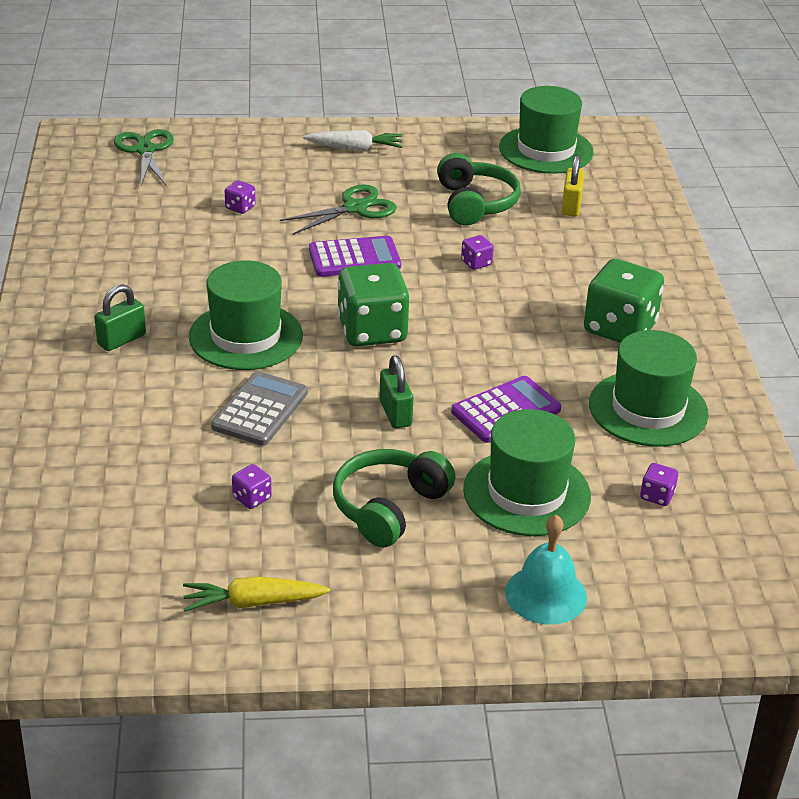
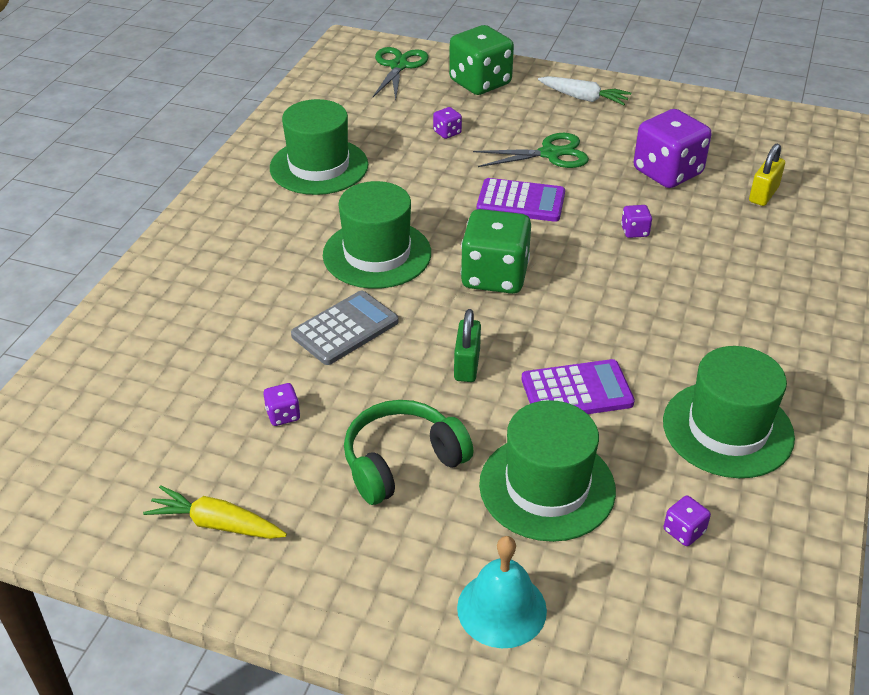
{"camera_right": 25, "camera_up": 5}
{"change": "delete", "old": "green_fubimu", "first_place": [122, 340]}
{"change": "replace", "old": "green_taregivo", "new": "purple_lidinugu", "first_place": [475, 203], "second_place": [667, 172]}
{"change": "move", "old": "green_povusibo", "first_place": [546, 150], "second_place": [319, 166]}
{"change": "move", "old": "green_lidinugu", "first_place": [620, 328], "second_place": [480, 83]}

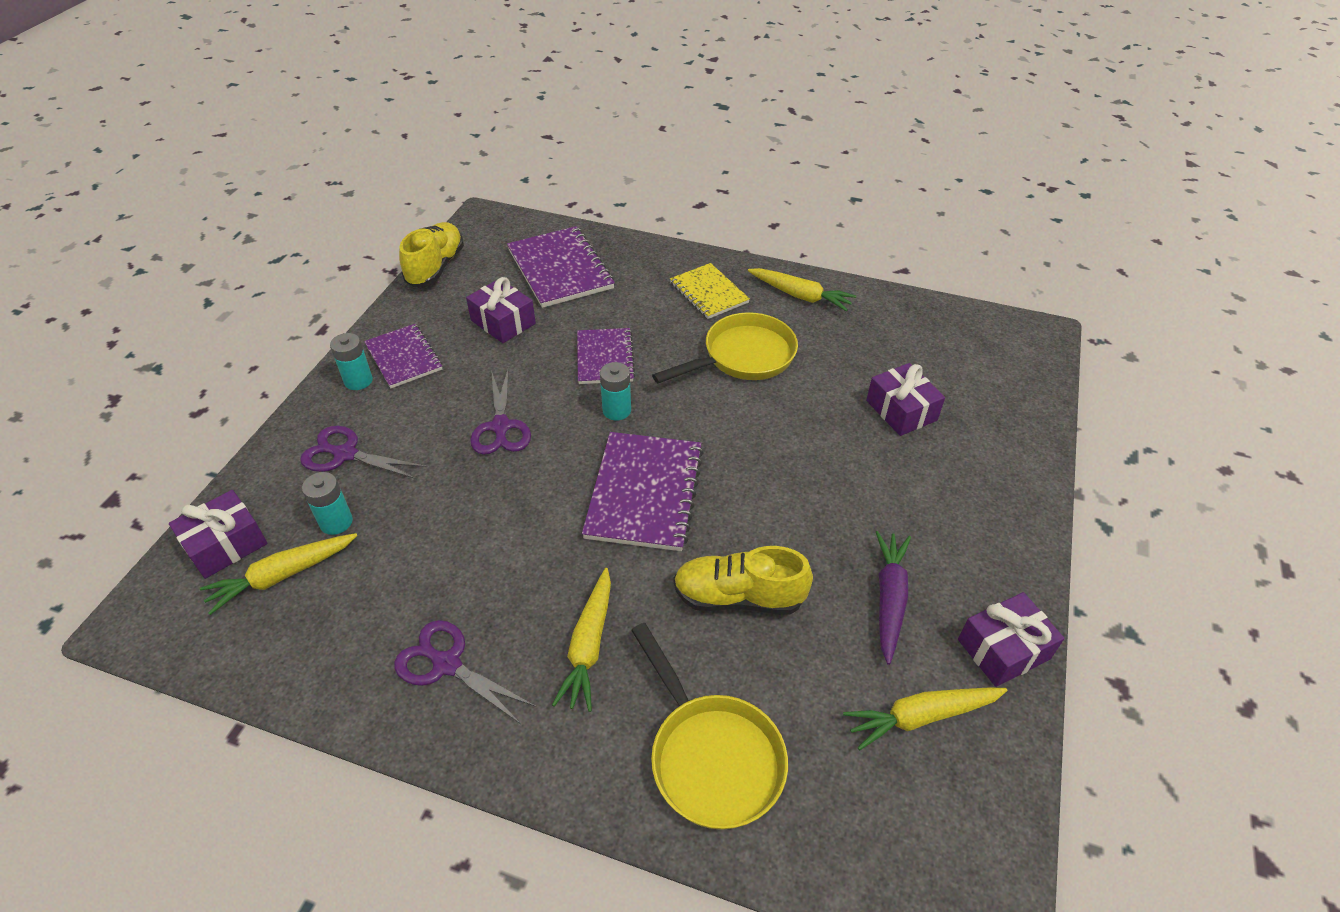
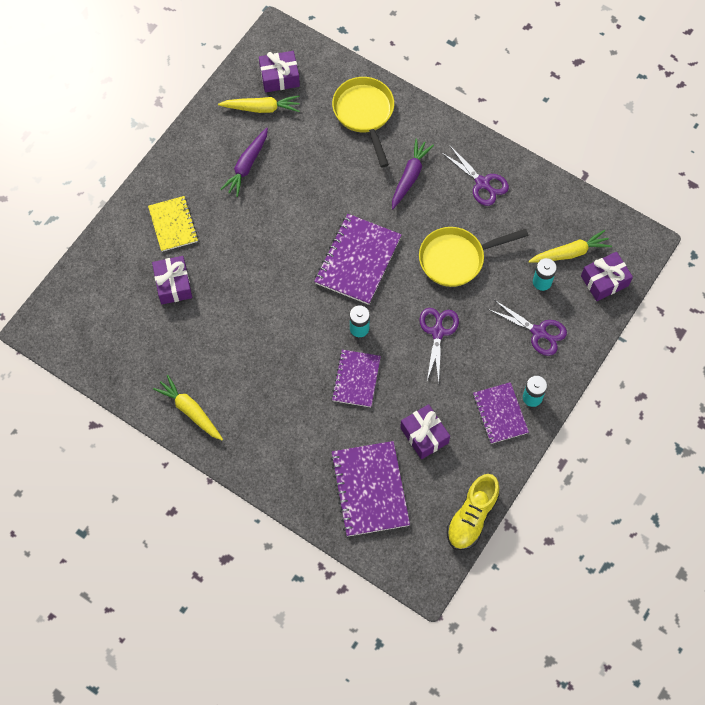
{"camera_right": -165, "camera_up": 20}
{"change": "recolor", "old": "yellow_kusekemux", "new": "purple_kusekemux", "first_place": [588, 645], "second_place": [410, 176]}
{"change": "move", "old": "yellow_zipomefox", "first_place": [743, 357], "second_place": [456, 259]}
{"change": "move", "old": "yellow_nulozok", "first_place": [708, 293], "second_place": [173, 224]}
{"change": "delete", "old": "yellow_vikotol", "first_place": [738, 597]}
{"change": "move", "old": "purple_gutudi", "first_place": [1003, 649], "second_place": [279, 77]}

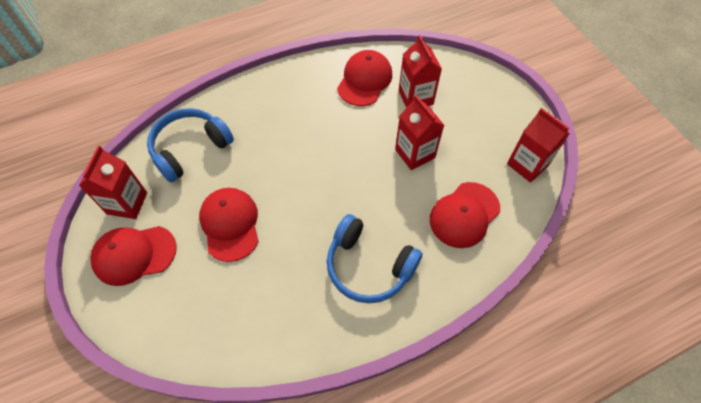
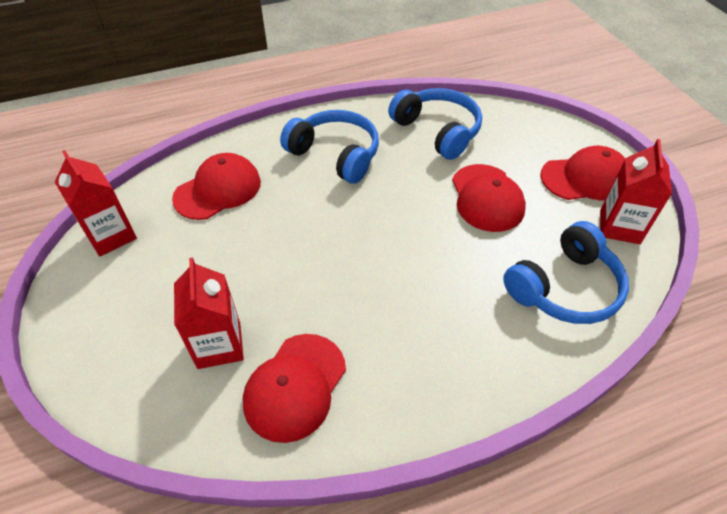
{"camera_right": -175, "camera_up": -10}
{"change": "delete", "old": "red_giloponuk", "first_place": [415, 153]}
{"change": "insert", "new": "blue_taregivo", "second_place": [437, 131]}

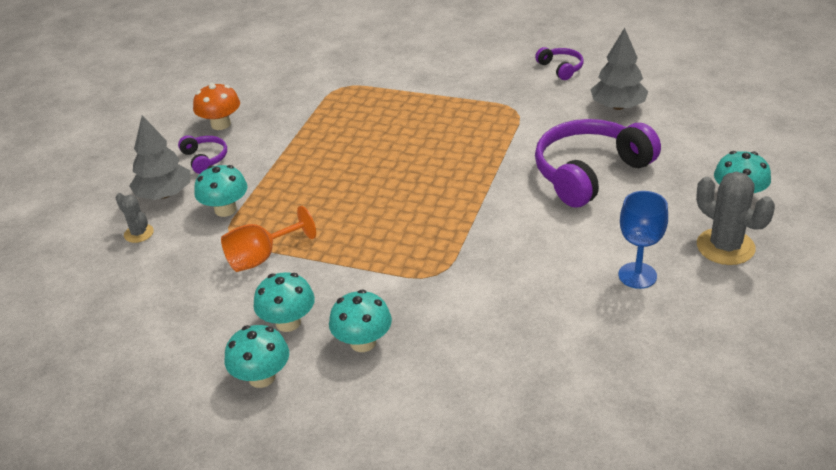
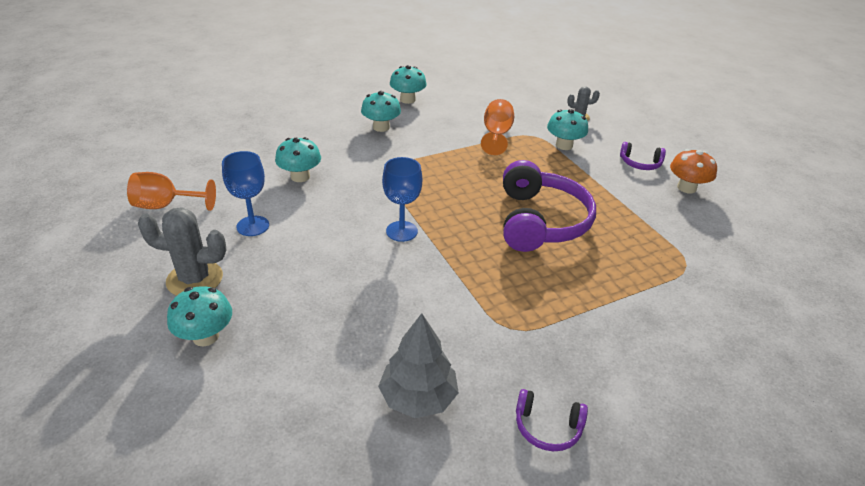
{"camera_right": 130, "camera_up": 0}
{"change": "delete", "old": "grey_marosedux", "first_place": [164, 194]}
{"change": "move", "old": "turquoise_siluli", "first_place": [288, 322], "second_place": [300, 177]}
{"change": "move", "old": "purple_taregivo", "first_place": [590, 173], "second_place": [540, 221]}
{"change": "insert", "new": "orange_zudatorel", "second_place": [166, 206]}
{"change": "insert", "new": "blue_zudatorel", "second_place": [401, 231]}

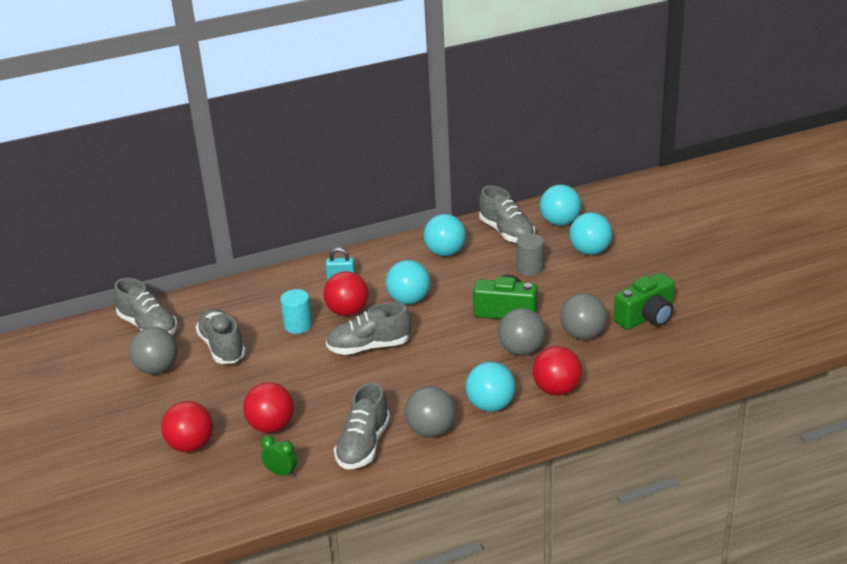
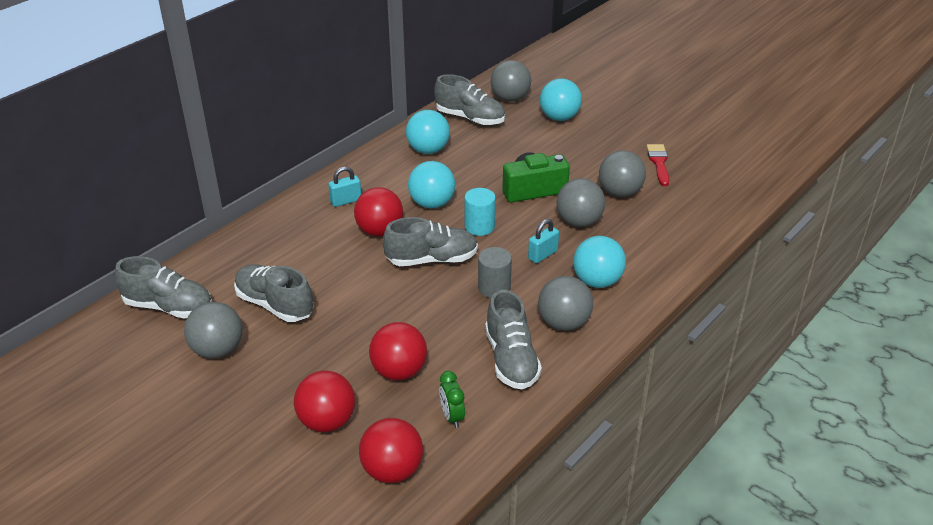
{"camera_right": -30, "camera_up": 5}
{"change": "rotate", "old": "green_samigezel", "first_place": [281, 473], "second_place": [452, 417], "degrees": -105}
{"change": "move", "old": "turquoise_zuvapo", "first_place": [298, 325], "second_place": [479, 227]}
{"change": "rotate", "old": "grey_vikotol", "first_place": [369, 347], "second_place": [432, 260], "degrees": -150}
{"change": "move", "old": "grey_zuvapo", "first_place": [530, 268], "second_place": [494, 288]}
{"change": "move", "old": "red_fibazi", "first_place": [556, 389], "second_place": [392, 470]}
{"change": "recolor", "old": "turquoise_fibazi", "new": "grey_fibazi", "first_place": [560, 222], "second_place": [510, 98]}
{"change": "replace", "old": "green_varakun", "new": "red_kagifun", "first_place": [646, 317], "second_place": [659, 163]}
{"change": "insert", "new": "turquoise_fubimu", "second_place": [542, 255]}

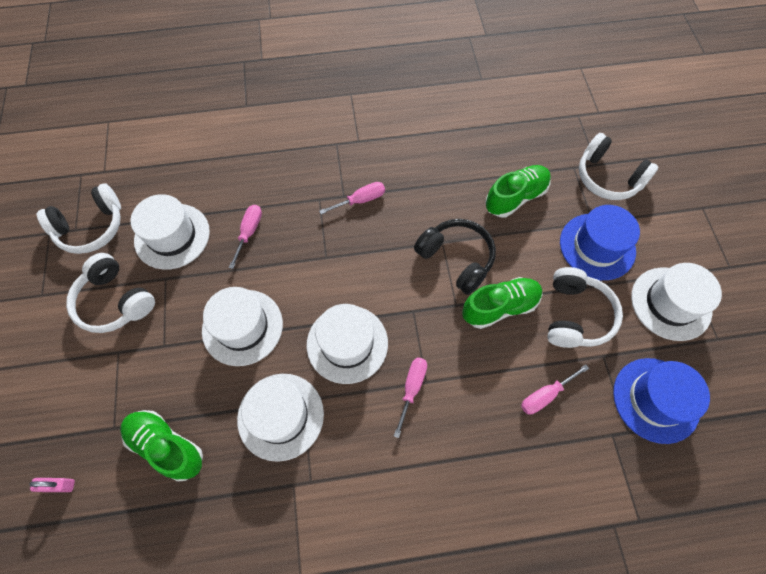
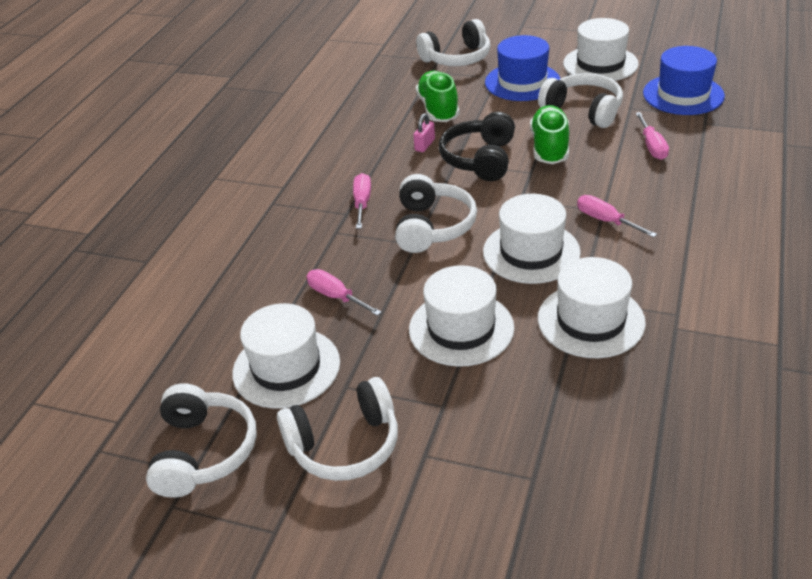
{"camera_right": -60, "camera_up": -25}
{"change": "move", "old": "pink_fubimu", "first_place": [59, 485], "second_place": [425, 145]}
{"change": "delete", "old": "green_vikotol", "first_place": [167, 446]}
{"change": "rotate", "old": "black_taregivo", "first_place": [456, 259], "second_place": [480, 159], "degrees": -60}
{"change": "insert", "new": "white_taregivo", "second_place": [432, 226]}

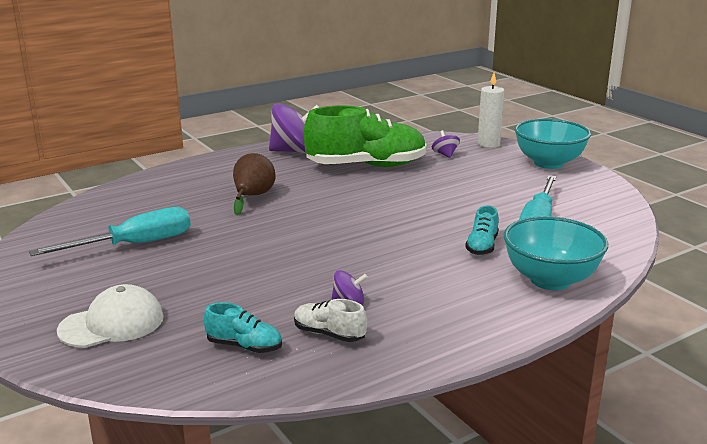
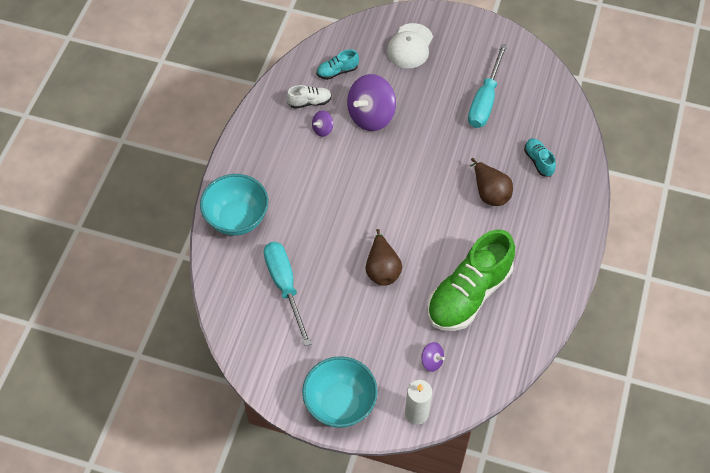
{"camera_right": 140, "camera_up": 35}
{"change": "move", "old": "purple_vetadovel", "first_place": [295, 152], "second_place": [371, 116]}
{"change": "move", "old": "turquoise_vikotol", "first_place": [482, 246], "second_place": [538, 161]}
{"change": "insert", "new": "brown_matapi", "second_place": [382, 269]}

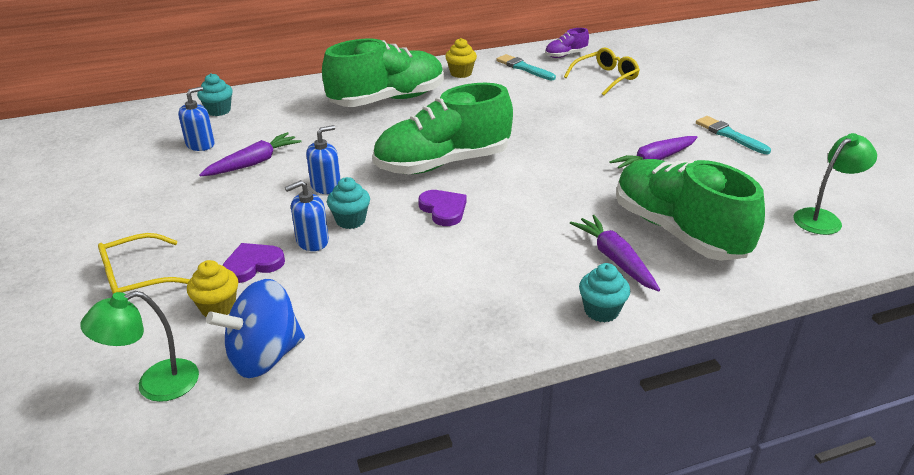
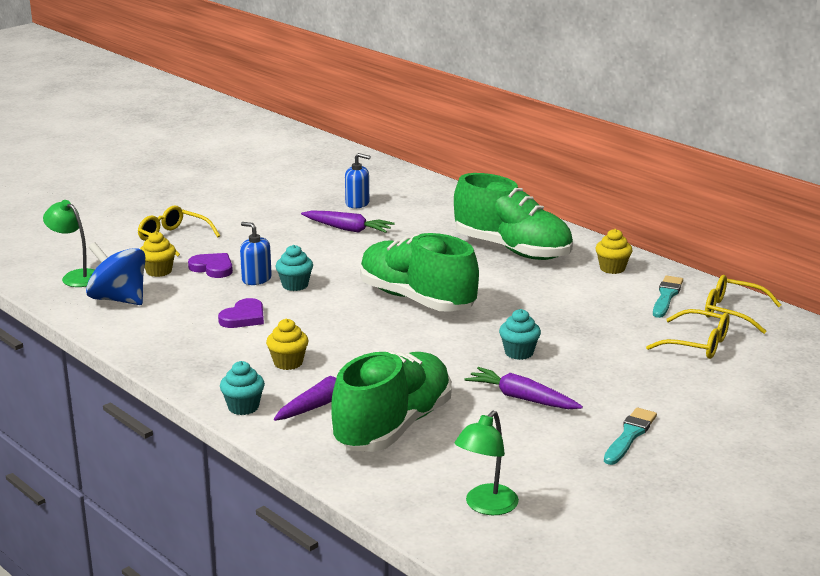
{"camera_right": 65, "camera_up": -10}
{"change": "move", "old": "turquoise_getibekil", "first_place": [218, 111], "second_place": [519, 353]}
{"change": "delete", "old": "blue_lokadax", "first_place": [326, 186]}
{"change": "move", "old": "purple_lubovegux", "first_place": [443, 210], "second_place": [244, 317]}
{"change": "replace", "old": "purple_vikotol", "new": "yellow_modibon", "first_place": [565, 55], "second_place": [732, 312]}
{"change": "rotate", "old": "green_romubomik", "first_place": [823, 218], "second_place": [486, 506], "degrees": 90}
{"change": "insert", "new": "yellow_getibekil", "second_place": [288, 363]}

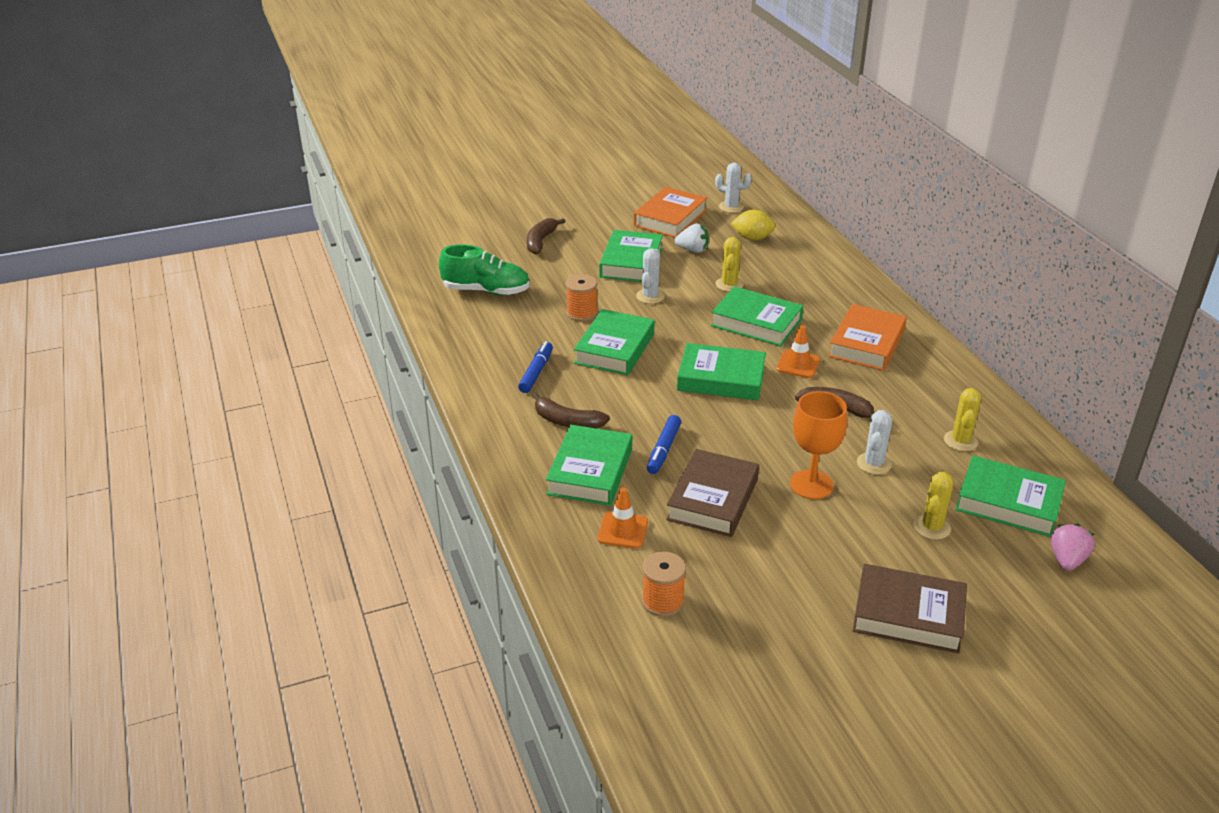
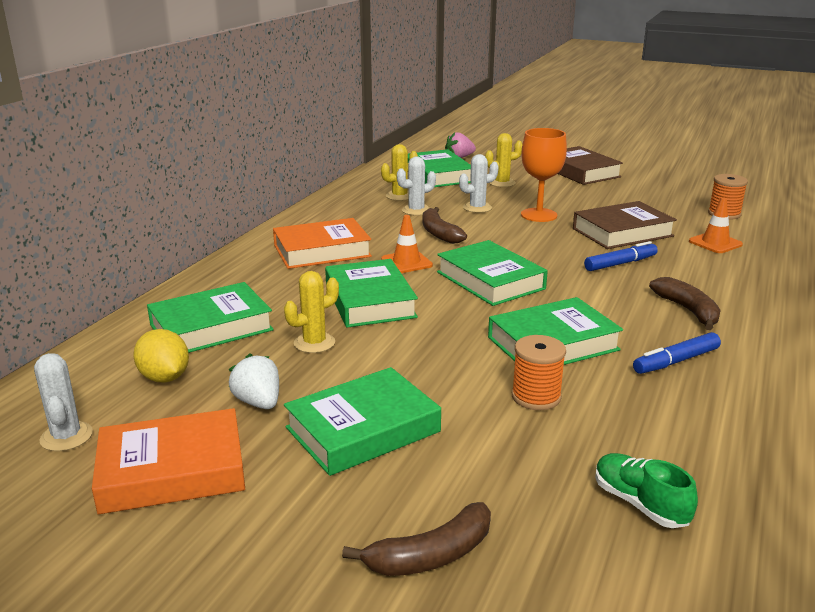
{"camera_right": -135, "camera_up": -10}
{"change": "resize", "old": "green_vikotol", "first_place": [486, 291], "second_place": [640, 504], "factor": 0.63}
{"change": "move", "old": "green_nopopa", "first_place": [590, 471], "second_place": [211, 327]}
{"change": "move", "old": "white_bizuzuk", "first_place": [650, 296], "second_place": [416, 210]}

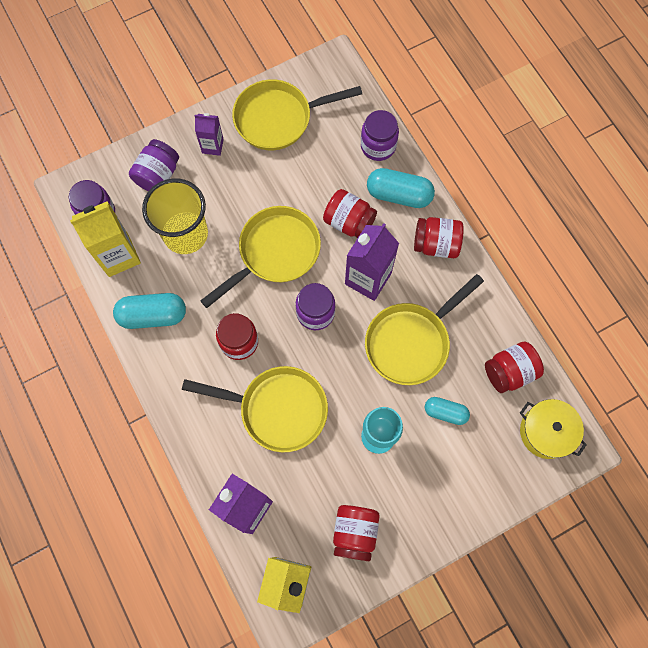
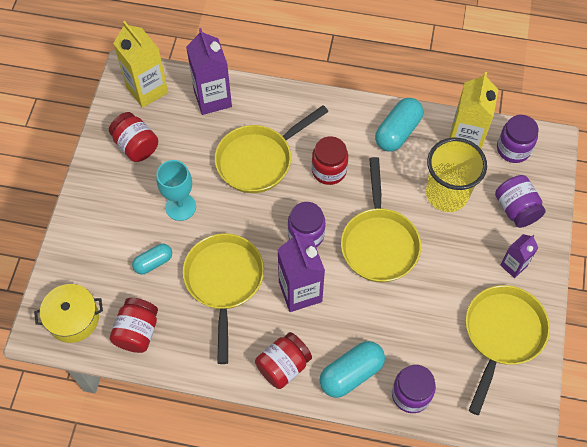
{"camera_right": 130, "camera_up": -10}
{"change": "delete", "old": "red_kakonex", "first_place": [349, 222]}

